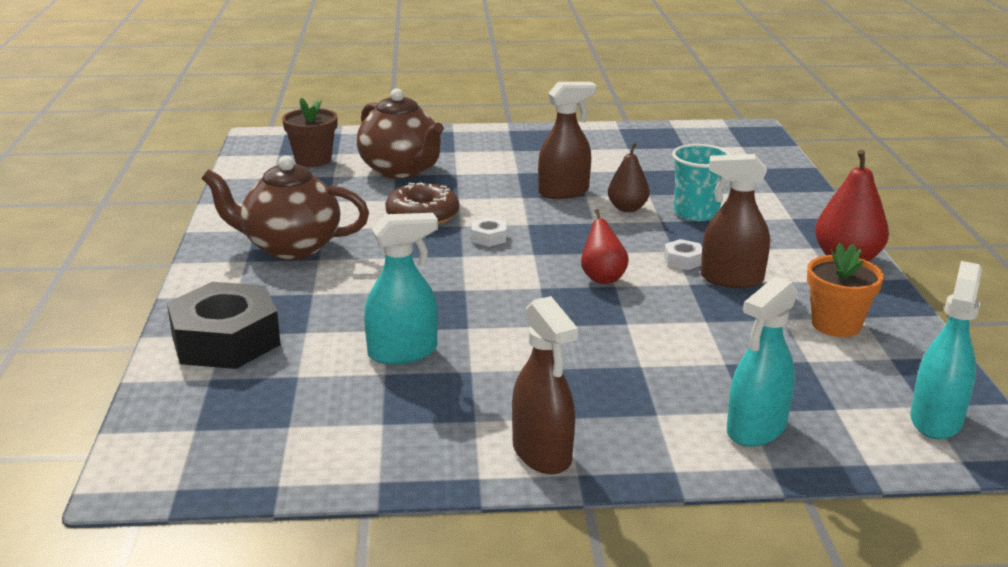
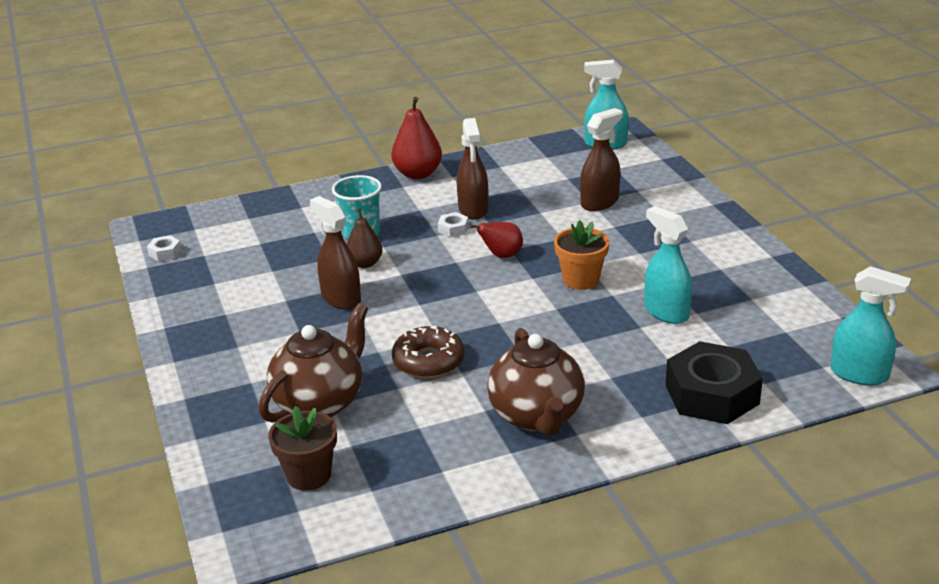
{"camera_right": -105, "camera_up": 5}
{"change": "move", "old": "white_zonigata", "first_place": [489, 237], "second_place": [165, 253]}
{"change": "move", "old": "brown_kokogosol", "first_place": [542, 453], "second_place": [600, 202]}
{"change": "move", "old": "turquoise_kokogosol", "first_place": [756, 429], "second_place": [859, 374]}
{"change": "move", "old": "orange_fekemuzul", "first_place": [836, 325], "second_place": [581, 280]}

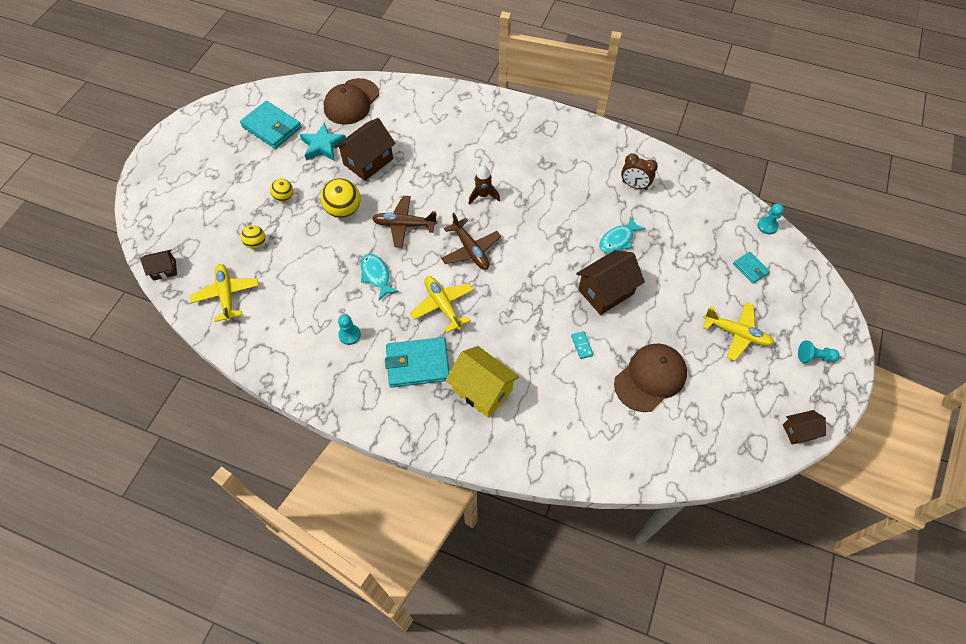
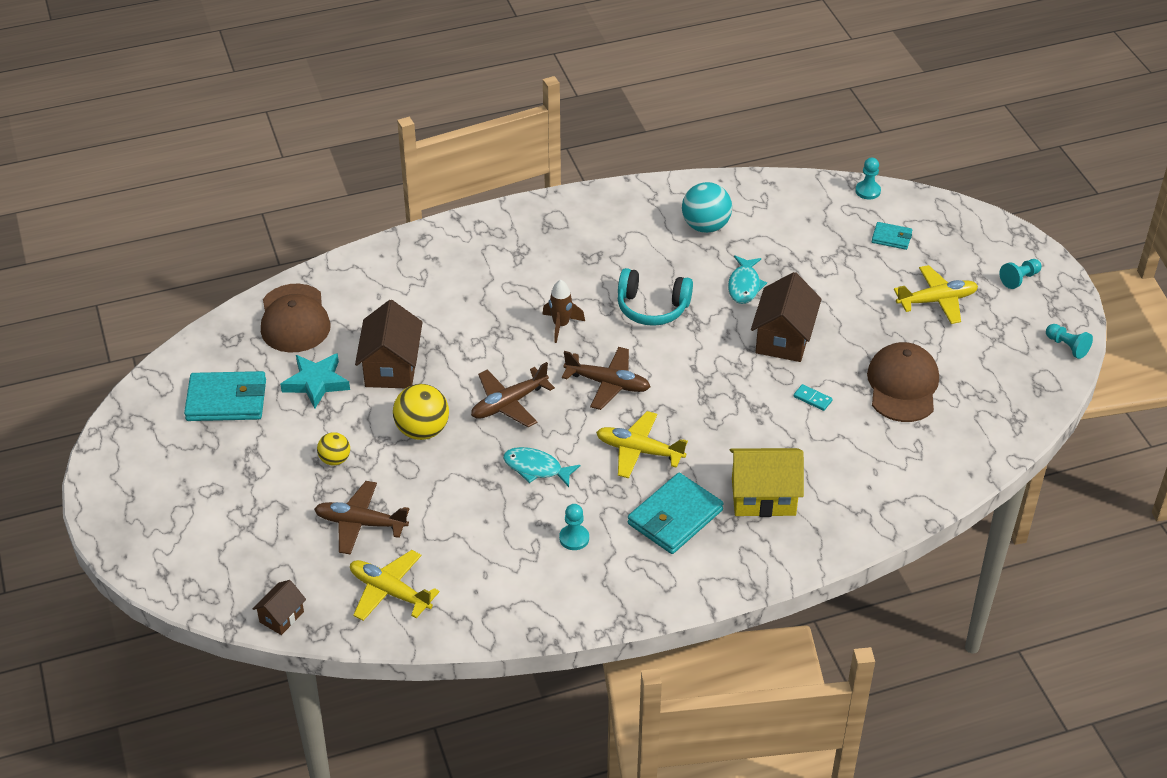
{"camera_right": -40, "camera_up": -15}
{"change": "replace", "old": "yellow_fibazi", "new": "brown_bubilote", "first_place": [256, 243], "second_place": [360, 523]}
{"change": "replace", "old": "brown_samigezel", "new": "turquoise_fibazi", "first_place": [634, 185], "second_place": [705, 226]}
{"change": "replace", "old": "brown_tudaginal", "new": "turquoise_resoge", "first_place": [799, 431], "second_place": [1067, 346]}
{"change": "insert", "new": "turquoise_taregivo", "second_place": [652, 307]}

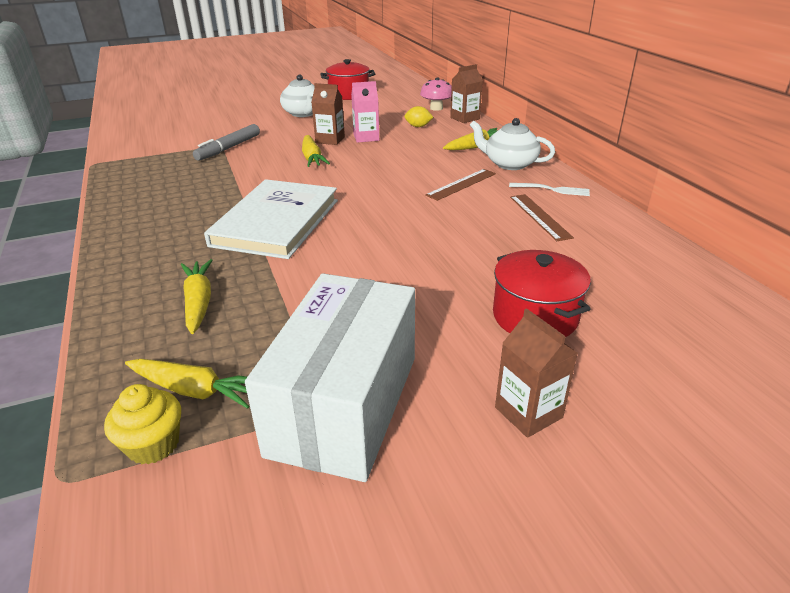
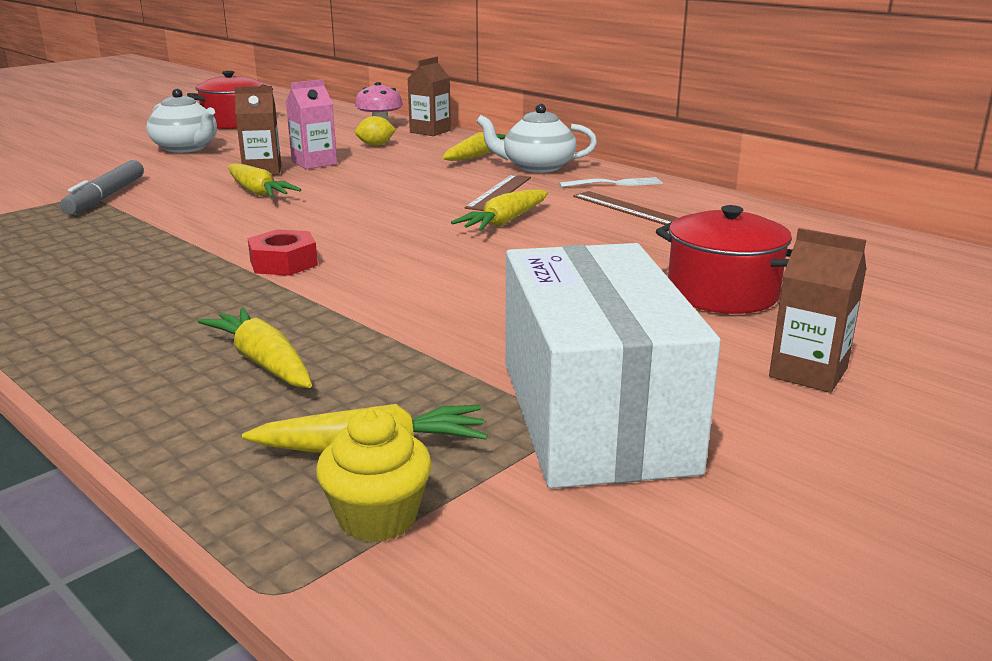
{"camera_right": -25, "camera_up": -10}
{"change": "replace", "old": "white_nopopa", "new": "red_zonigata", "first_place": [276, 222], "second_place": [283, 263]}
{"change": "insert", "new": "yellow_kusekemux", "second_place": [505, 222]}

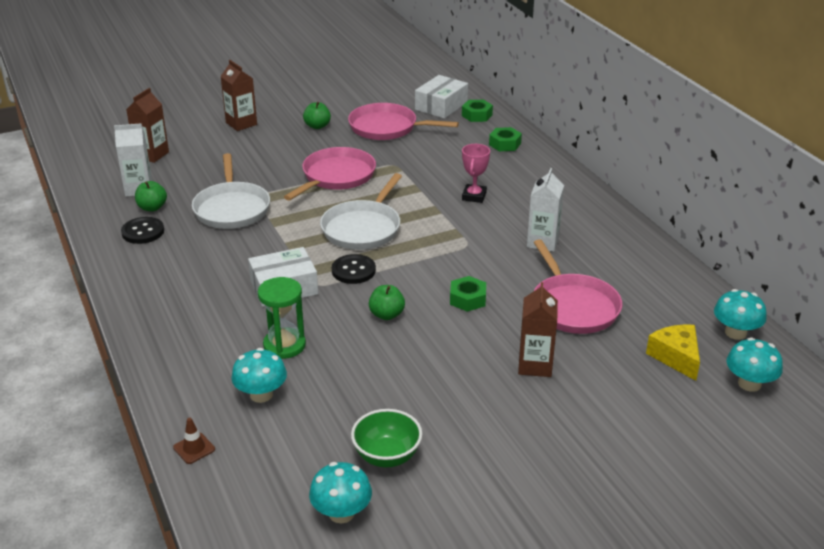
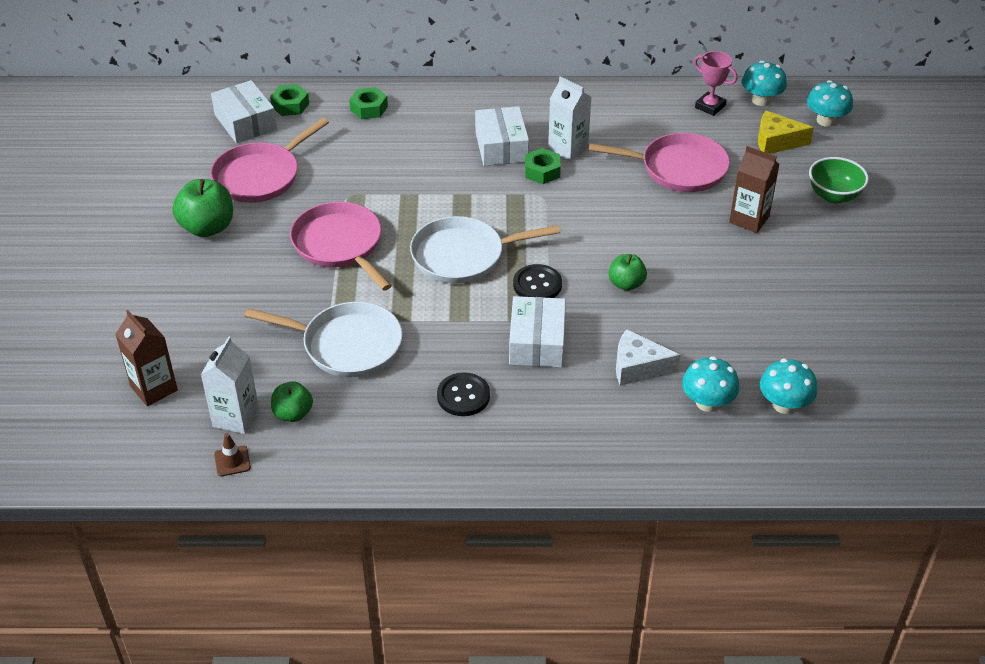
{"camera_right": -65, "camera_up": 10}
{"change": "move", "old": "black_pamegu", "first_place": [143, 232], "second_place": [463, 396]}
{"change": "move", "old": "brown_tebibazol", "first_place": [194, 448], "second_place": [232, 461]}
{"change": "delete", "old": "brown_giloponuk", "first_place": [241, 123]}
{"change": "replace", "old": "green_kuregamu", "new": "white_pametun", "first_place": [284, 345], "second_place": [638, 367]}
{"change": "resize", "old": "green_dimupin", "first_place": [317, 126], "second_place": [207, 227], "factor": 1.63}
{"change": "move", "old": "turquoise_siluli", "first_place": [341, 513], "second_place": [784, 404]}
{"change": "rotate", "old": "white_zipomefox", "first_place": [363, 228], "second_place": [462, 256], "degrees": 120}
{"change": "move", "old": "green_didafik", "first_place": [387, 456], "second_place": [834, 196]}
{"change": "move", "old": "green_zonigata", "first_place": [467, 299], "second_place": [542, 171]}
{"change": "move", "old": "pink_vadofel", "first_place": [474, 196], "second_place": [710, 106]}
{"change": "insert", "new": "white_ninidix", "second_place": [501, 147]}

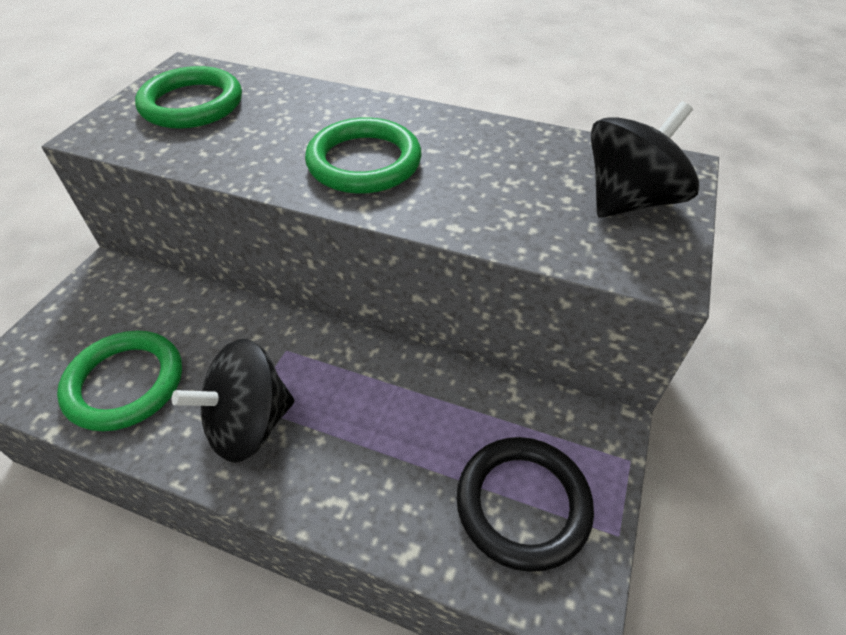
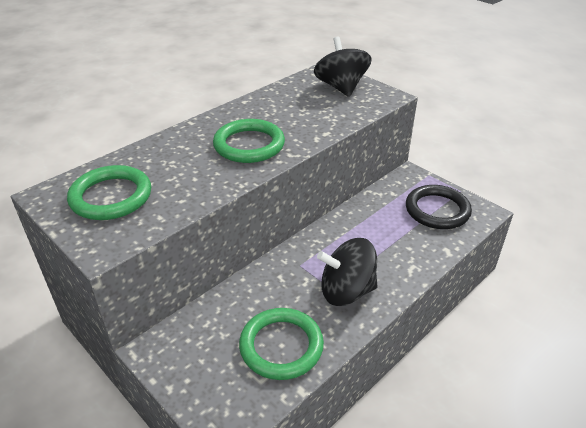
{"camera_right": -65, "camera_up": -10}
{"change": "rotate", "old": "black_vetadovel", "first_place": [249, 423], "second_place": [346, 291], "degrees": 90}

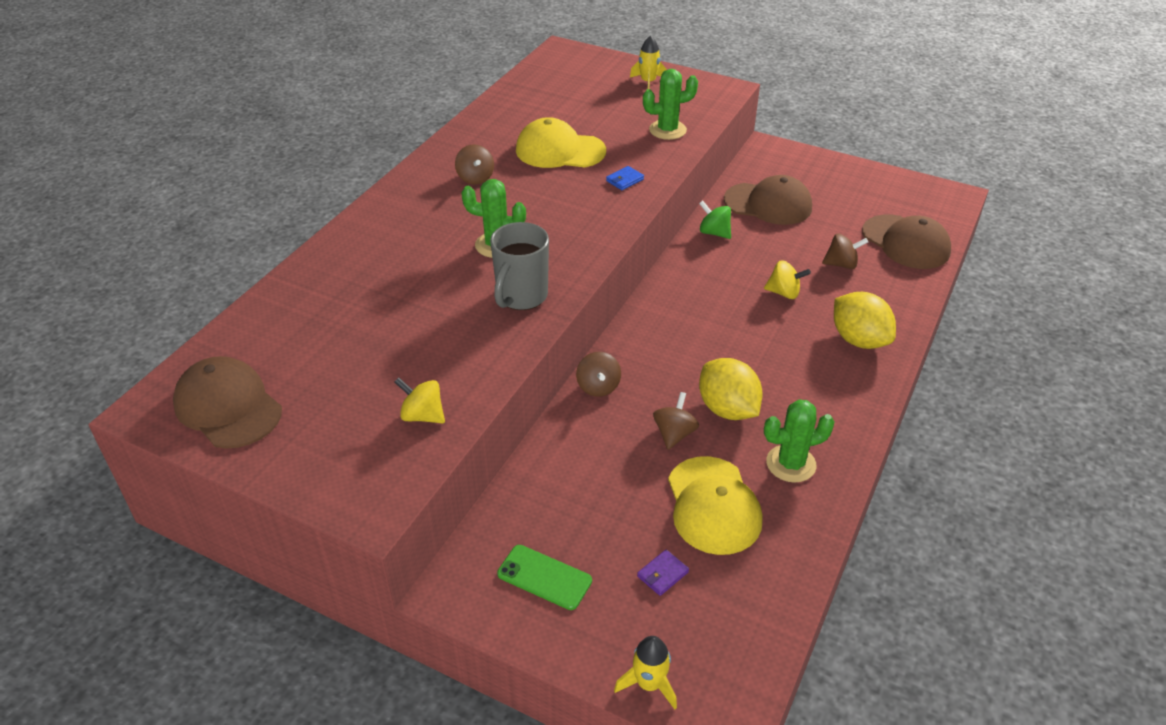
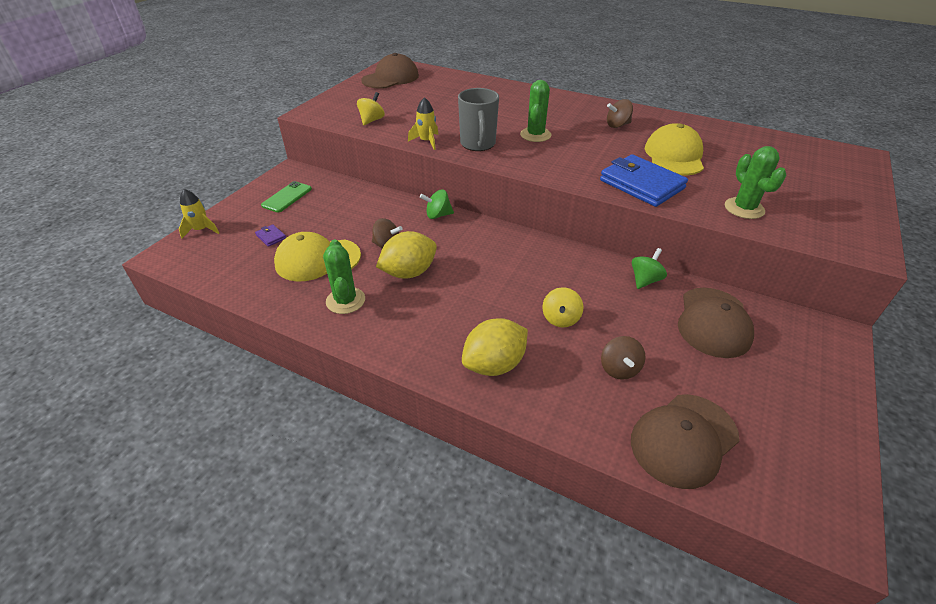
{"camera_right": 90, "camera_up": 0}
{"change": "rotate", "old": "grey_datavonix", "first_place": [521, 297], "second_place": [478, 144], "degrees": -120}
{"change": "recolor", "old": "brown_vetadovel", "new": "green_vetadovel", "first_place": [598, 387], "second_place": [438, 215]}
{"change": "resize", "old": "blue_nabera", "first_place": [624, 180], "second_place": [641, 184], "factor": 2.45}
{"change": "move", "old": "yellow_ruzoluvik", "first_place": [648, 82], "second_place": [426, 141]}

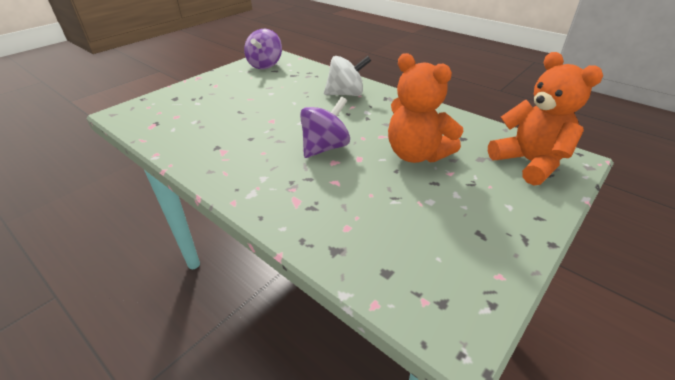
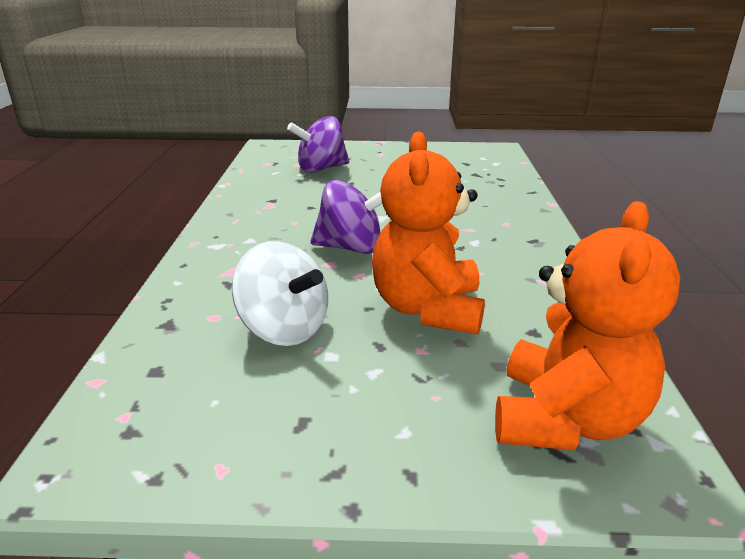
{"camera_right": 50, "camera_up": -10}
{"change": "move", "old": "purple_vetadovel", "first_place": [265, 65], "second_place": [321, 169]}
{"change": "move", "old": "white_vetadovel", "first_place": [346, 94], "second_place": [284, 329]}

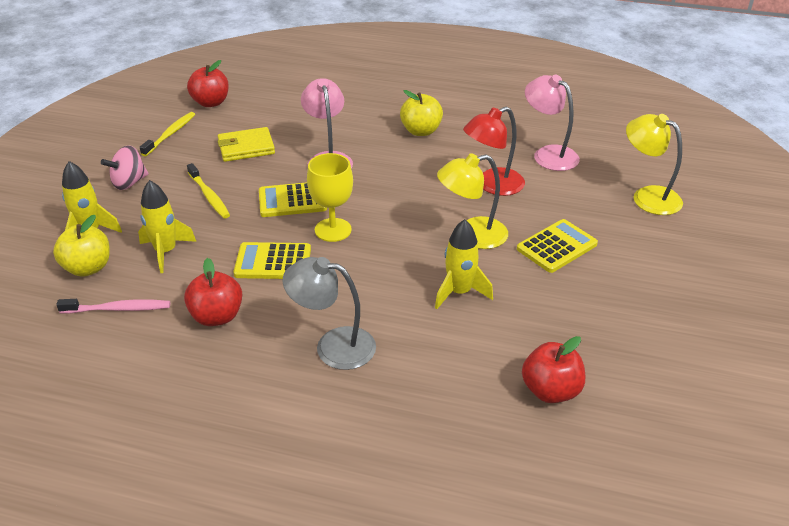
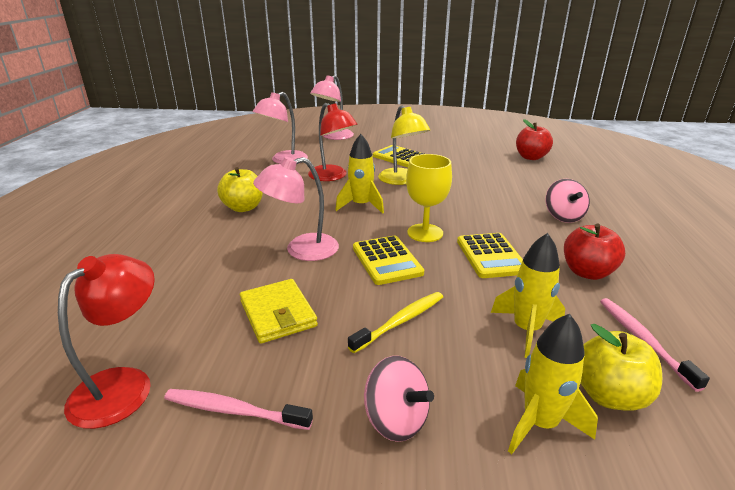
{"camera_right": -100, "camera_up": -10}
{"change": "recolor", "old": "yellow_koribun", "new": "pink_koribun", "first_place": [170, 134], "second_place": [234, 411]}
{"change": "replace", "old": "red_dimupin", "new": "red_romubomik", "first_place": [211, 103], "second_place": [124, 384]}
{"change": "replace", "old": "grey_romubomik", "new": "pink_vetadovel", "first_place": [333, 346], "second_place": [563, 216]}
{"change": "move", "old": "yellow_ruzoluvik", "first_place": [459, 292], "second_place": [361, 206]}
{"change": "recolor", "old": "yellow_romubomik", "new": "pink_romubomik", "first_place": [648, 196], "second_place": [333, 137]}

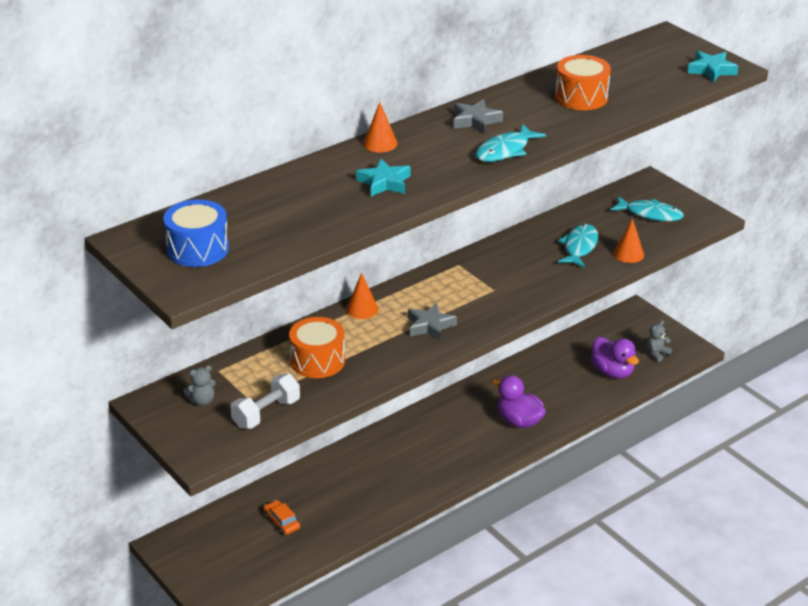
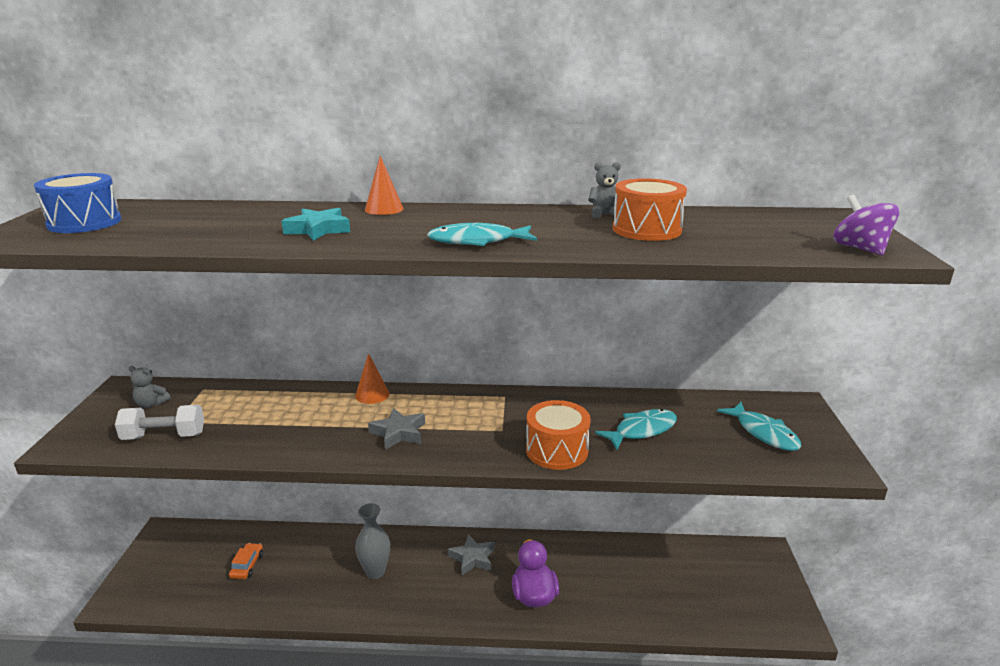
{"camera_right": 40, "camera_up": -10}
{"change": "move", "old": "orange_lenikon", "first_place": [317, 361], "second_place": [557, 450]}
{"change": "move", "old": "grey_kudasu", "first_place": [475, 121], "second_place": [472, 558]}
{"change": "delete", "old": "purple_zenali", "first_place": [612, 372]}
{"change": "delete", "old": "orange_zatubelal", "first_place": [628, 254]}
{"change": "move", "old": "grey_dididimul", "first_place": [657, 354], "second_place": [605, 214]}
{"change": "replace", "old": "turquoise_kudasu", "new": "purple_vetadovel", "first_place": [711, 70], "second_place": [860, 249]}
{"change": "insert", "new": "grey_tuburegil", "second_place": [375, 572]}

